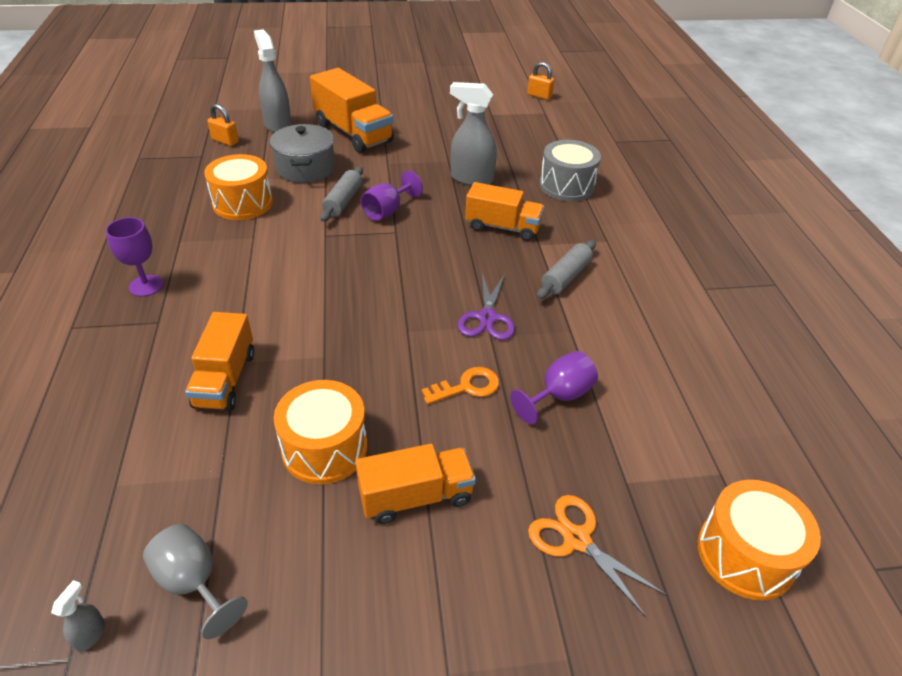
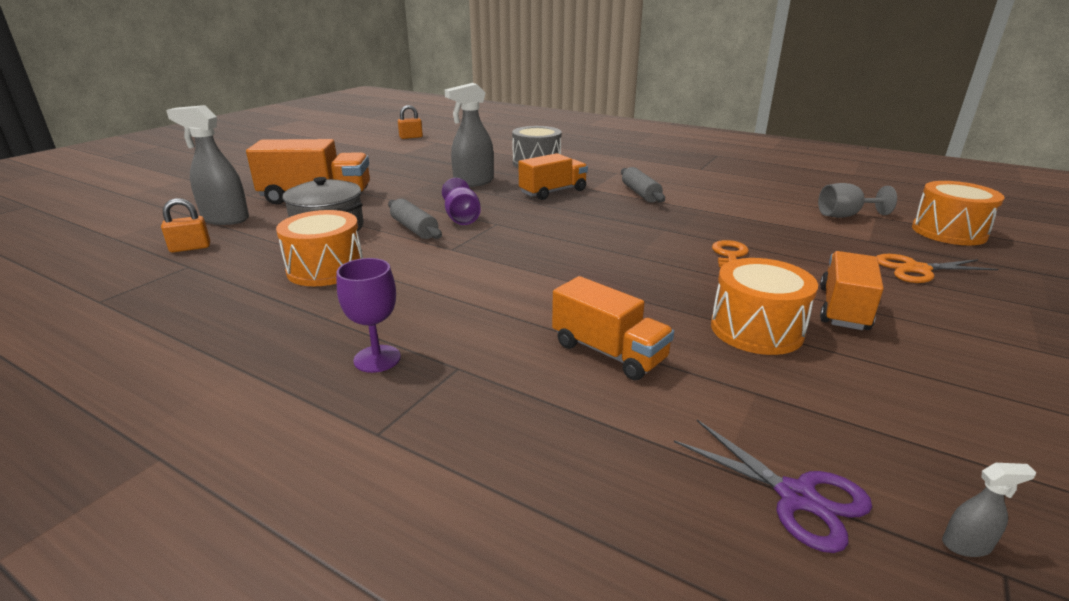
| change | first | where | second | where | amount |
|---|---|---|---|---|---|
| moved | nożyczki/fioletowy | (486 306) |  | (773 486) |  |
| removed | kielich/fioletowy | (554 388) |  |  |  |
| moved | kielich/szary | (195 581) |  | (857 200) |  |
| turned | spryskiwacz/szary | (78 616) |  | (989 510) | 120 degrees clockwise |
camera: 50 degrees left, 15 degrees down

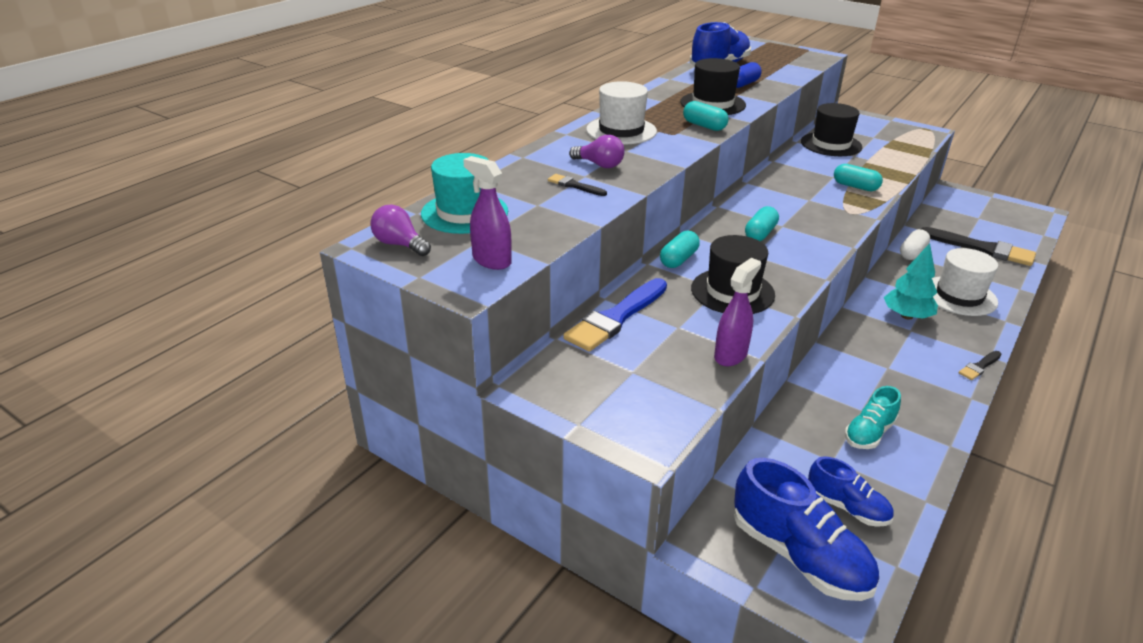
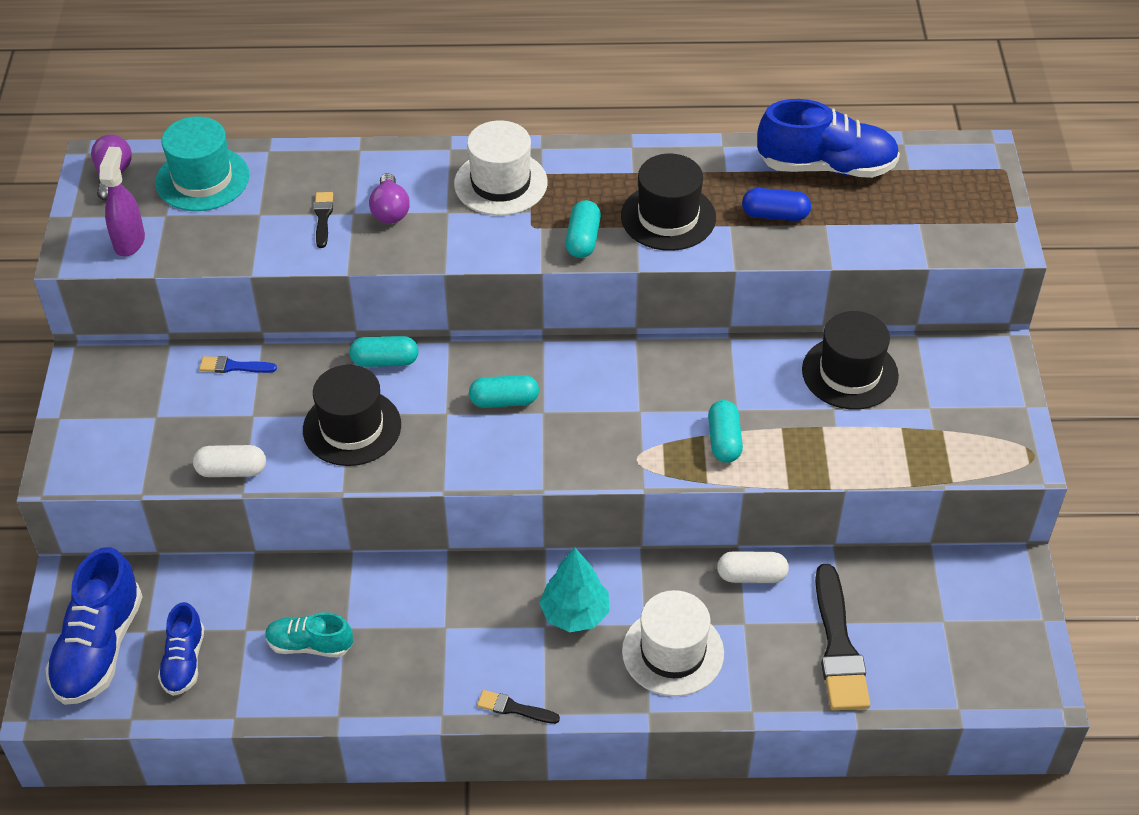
| change | first | where | second | where | amount |
|---|---|---|---|---|---|
| replaced | spryskiwacz/fioletowy | (737 312) | kapsułka/biały | (229 461) |  |
| resized | pędzel/niebieski | (615 315) |  | (238 364) | x0.48 |
camera: 55 degrees right, 15 degrees up

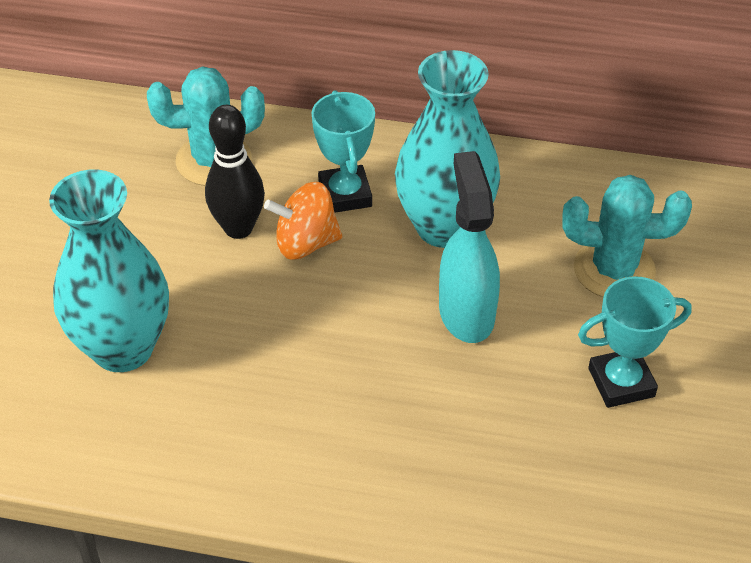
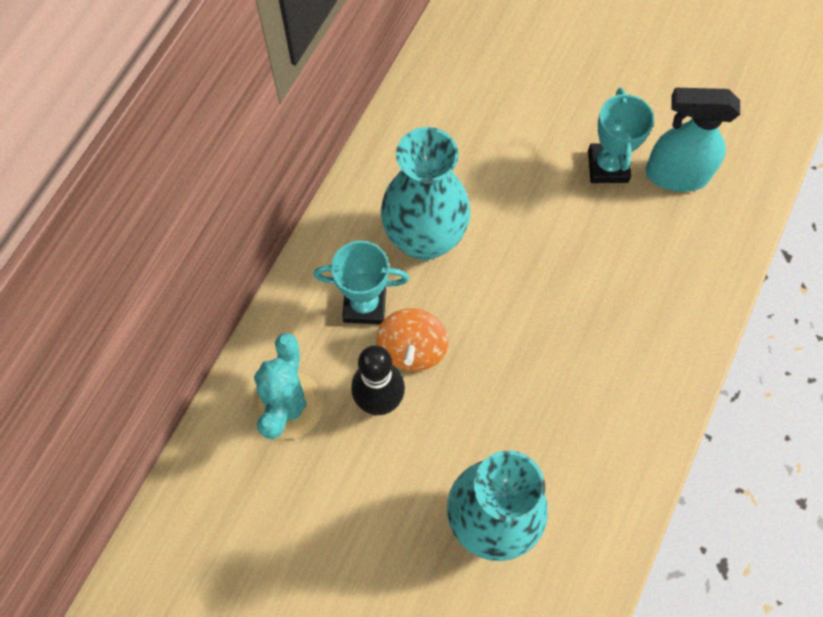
| change | first | where | second | where | amount |
|---|---|---|---|---|---|
| moved | spryskiwacz/turkusowy | (469 247) |  | (692 140) |  |
| removed | kaktus/turkusowy | (627 236) |  |  |  |
camera: 75 degrees left, 20 degrees up

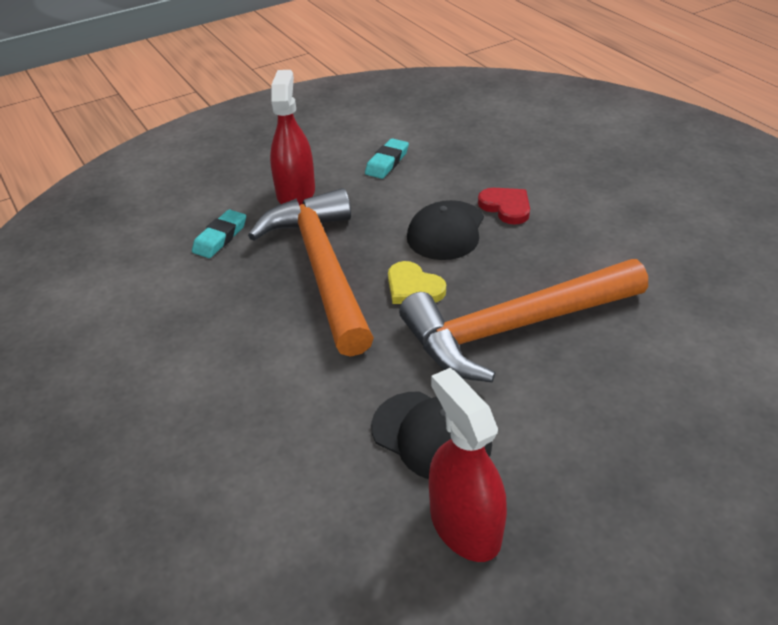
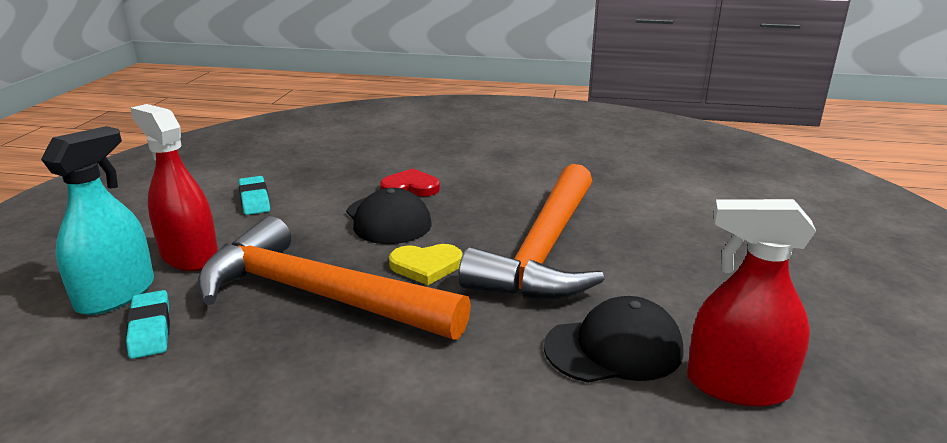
| change | first | where | second | where | amount |
|---|---|---|---|---|---|
| added |  |  | spryskiwacz/turkusowy | (97 220) |  |
camera: 50 degrees left, 15 degrees down

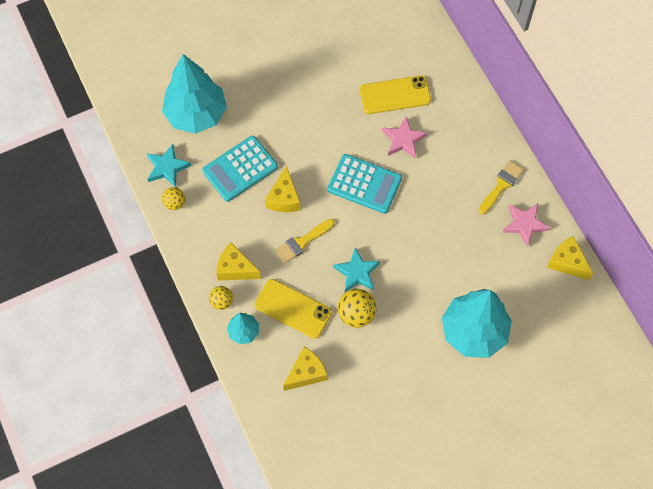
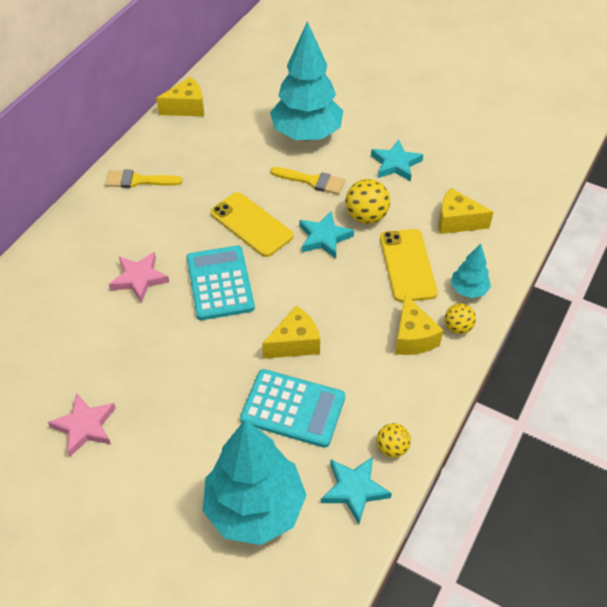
| change | first | where | second | where | amount |
|---|---|---|---|---|---|
| moved | telefon/żółty | (395 94) |  | (252 224) |  |
| moved | gwiazda/różowy | (526 225) |  | (82 425) |  |
| moved | pędzel/żółty | (305 241) |  | (307 181) |  |
| turned | ser/żółty | (570 258) |  | (180 96) | 120 degrees counterclockwise |
| added |  |  | gwiazda/turkusowy | (397 160) |  |
camera: 125 degrees left, 15 degrees down

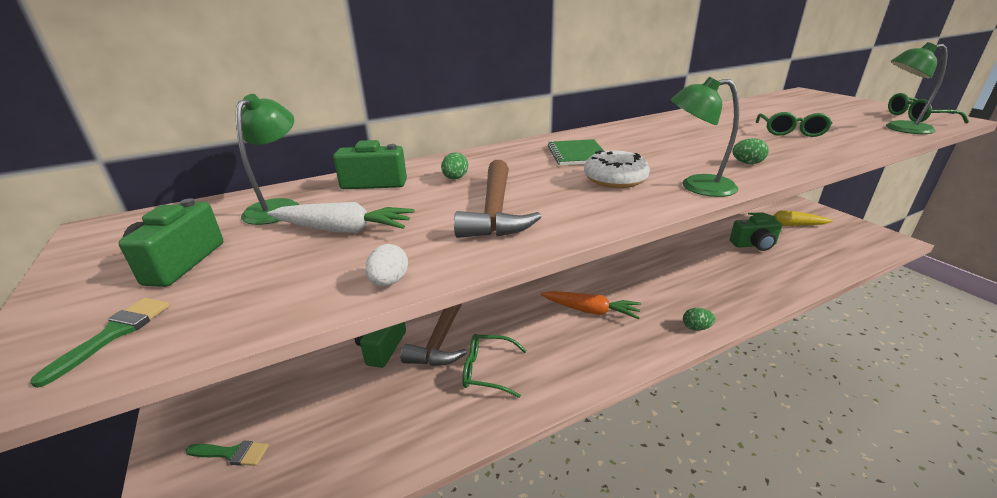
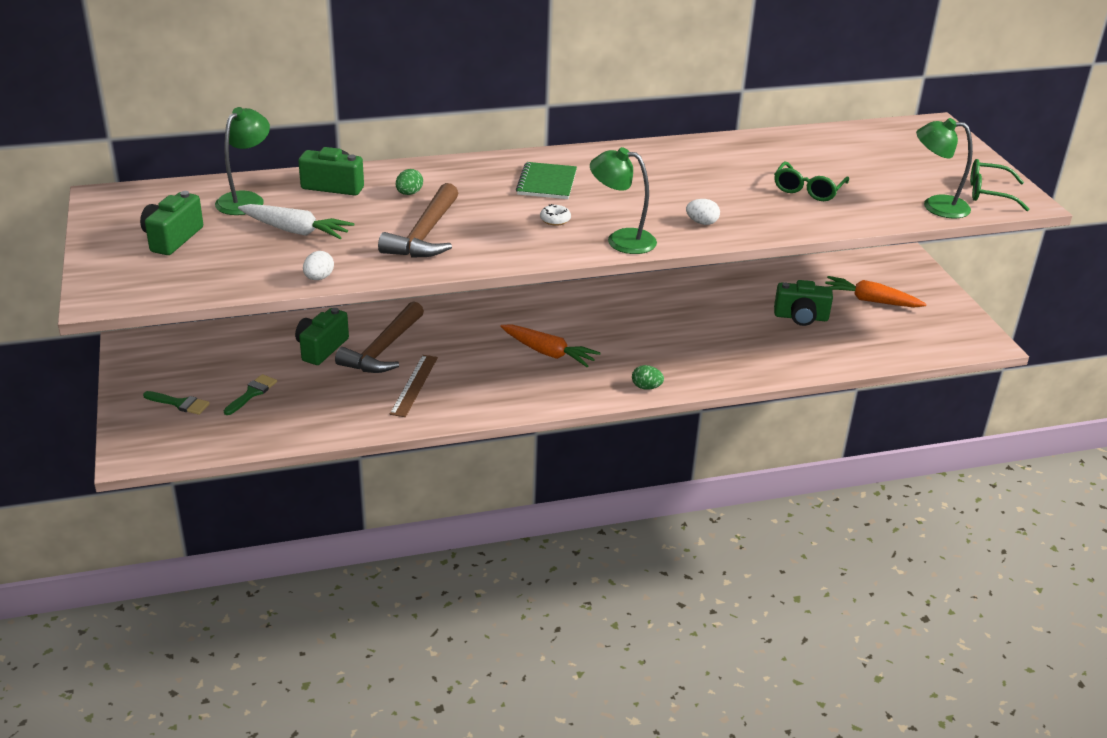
| change | first | where | second | where | amount |
|---|---|---|---|---|---|
| recoloured | jajko/zielony | (750 151) | jajko/biały | (703 212) |  |
| resized | donut/biały | (617 169) |  | (555 215) | x0.51 |
| recoloured | marchewka/żółty | (790 218) | marchewka/pomarańczowy | (875 291) |  |
| moved | pędzel/zielony | (100 343) |  | (250 394) |  |
| replaced | okulary/zielony | (495 366) | linijka/brązowy | (414 386) |  |
camera: 10 degrees right, 5 degrees up

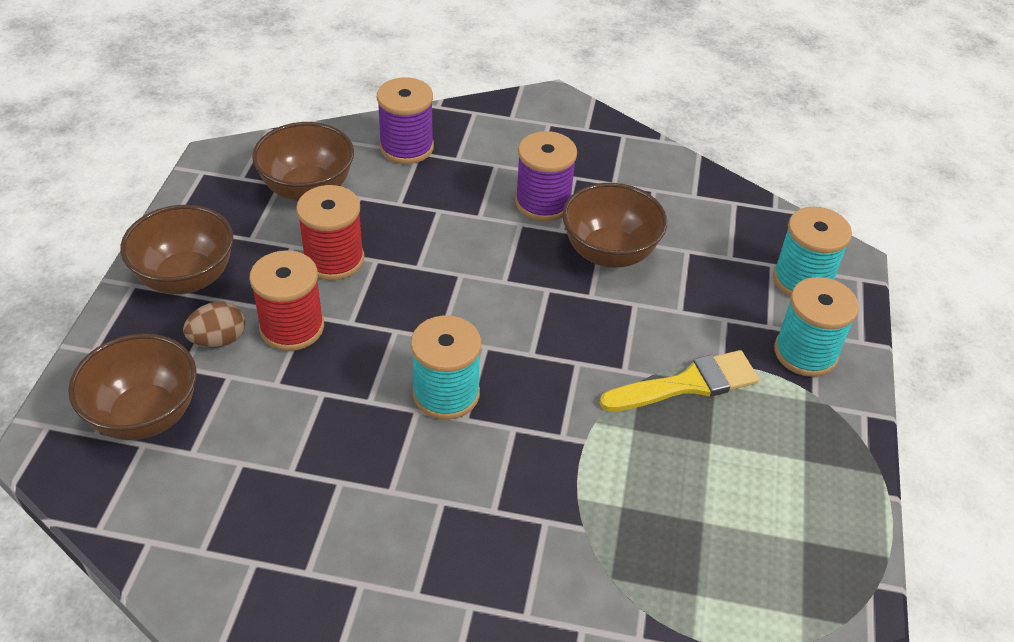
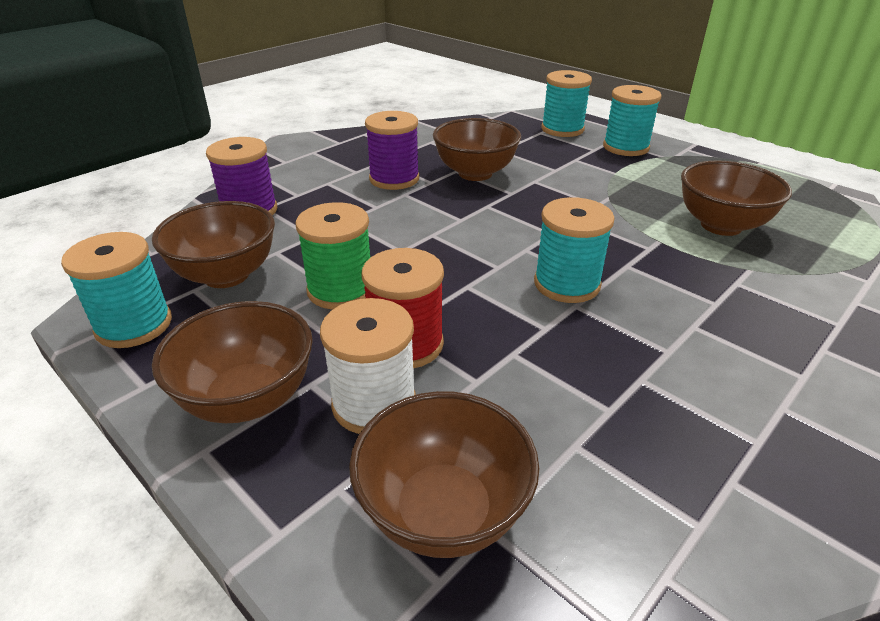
| change | first | where | second | where | amount |
|---|---|---|---|---|---|
| recoloured | szpulka/czerwony | (330 232) | szpulka/zielony | (332 255) |  |
| replaced | jajko/brązowy | (214 324) | szpulka/biały | (368 366) |  |
| removed | pędzel/żółty | (679 380) |  |  |  |
| added |  |  | miska/brązowy | (736 198) |  |
| added |  |  | szpulka/turkusowy | (116 290) |  |
camera: 55 degrees left, 10 degrees down

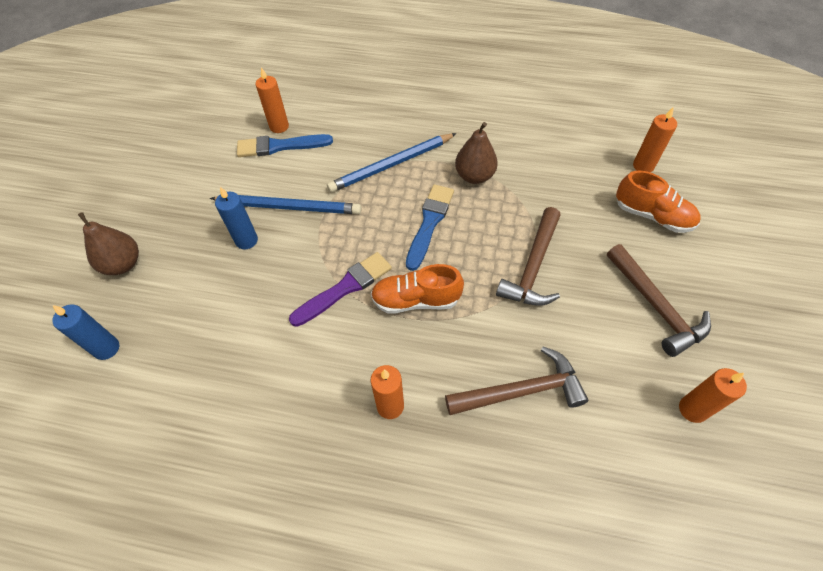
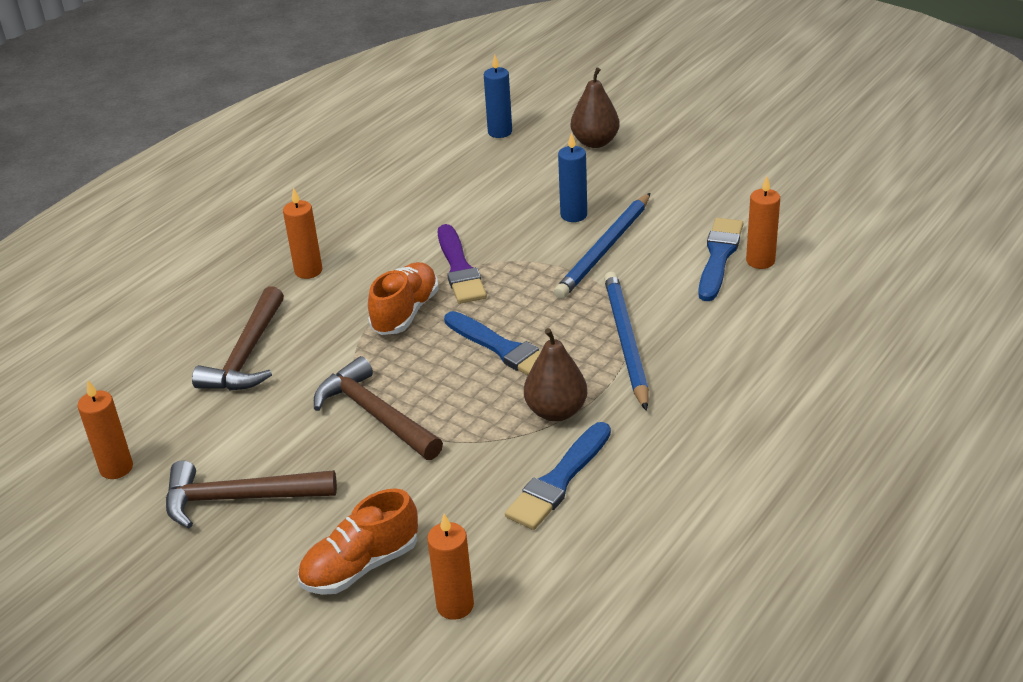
| change | first | where | second | where | amount |
|---|---|---|---|---|---|
| added |  |  | pędzel/niebieski | (558 476) |  |
camera: 115 degrees right, 20 degrees down

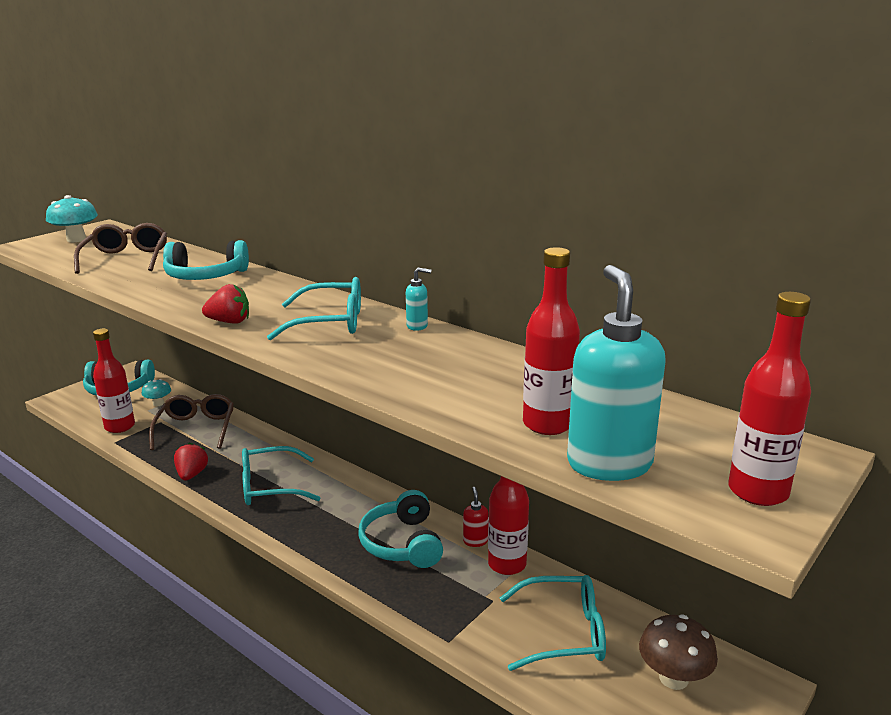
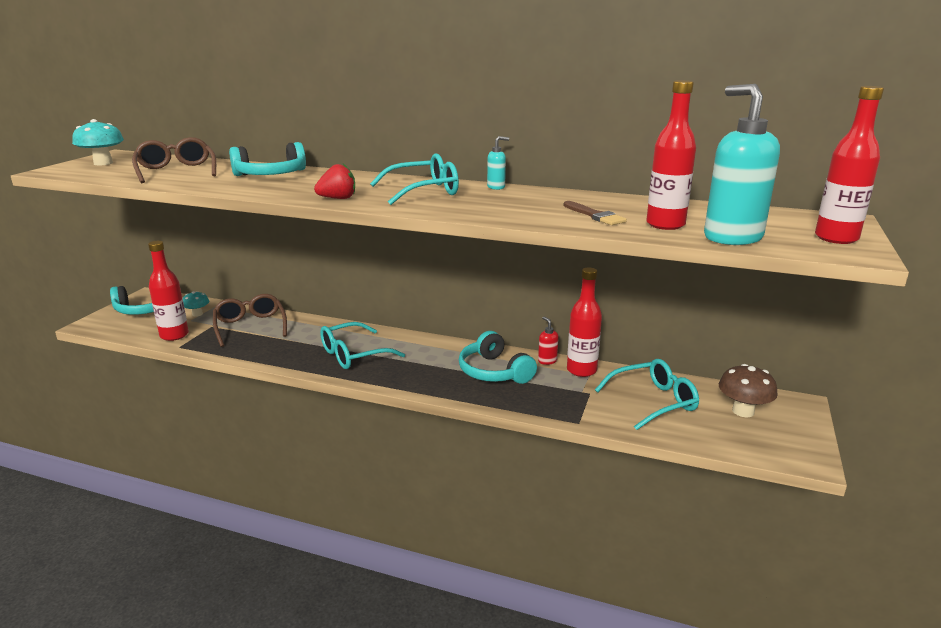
| change | first | where | second | where | amount |
|---|---|---|---|---|---|
| removed | truskawka/czerwony | (191 461) |  |  |  |
| added |  |  | pędzel/brązowy | (595 213) |  |
camera: 20 degrees left, 0 degrees up

